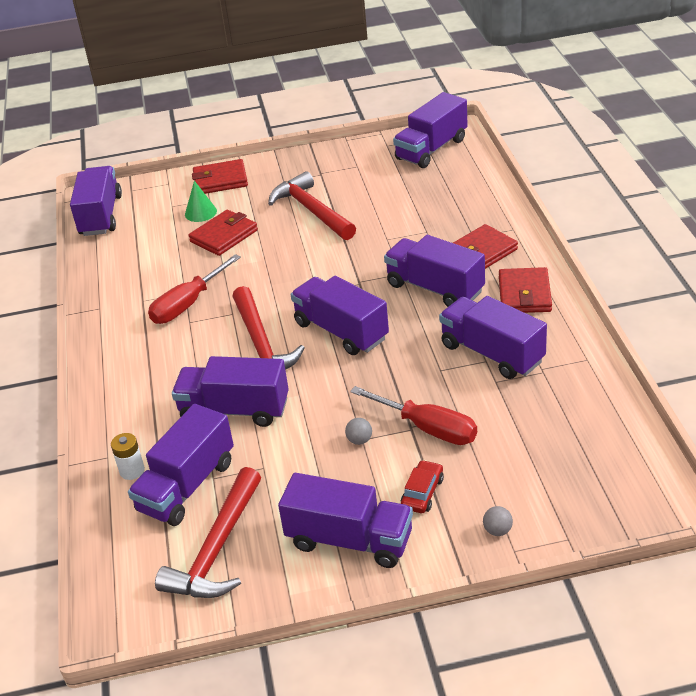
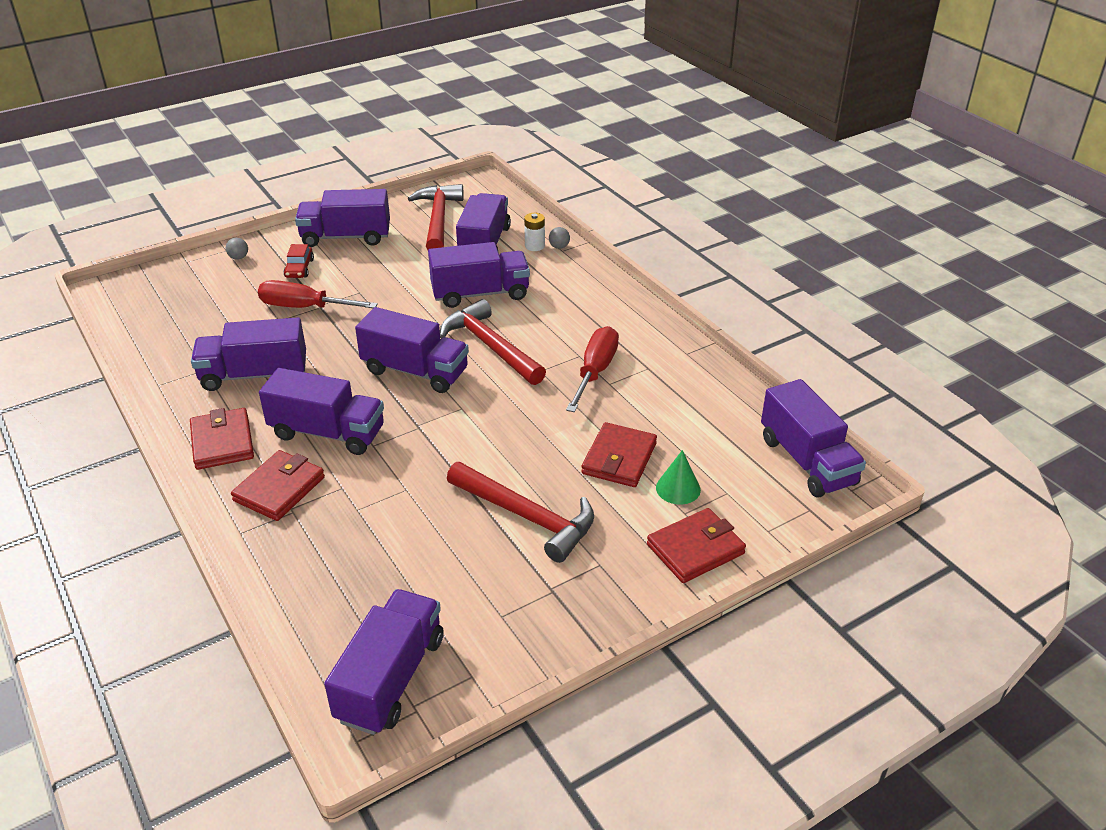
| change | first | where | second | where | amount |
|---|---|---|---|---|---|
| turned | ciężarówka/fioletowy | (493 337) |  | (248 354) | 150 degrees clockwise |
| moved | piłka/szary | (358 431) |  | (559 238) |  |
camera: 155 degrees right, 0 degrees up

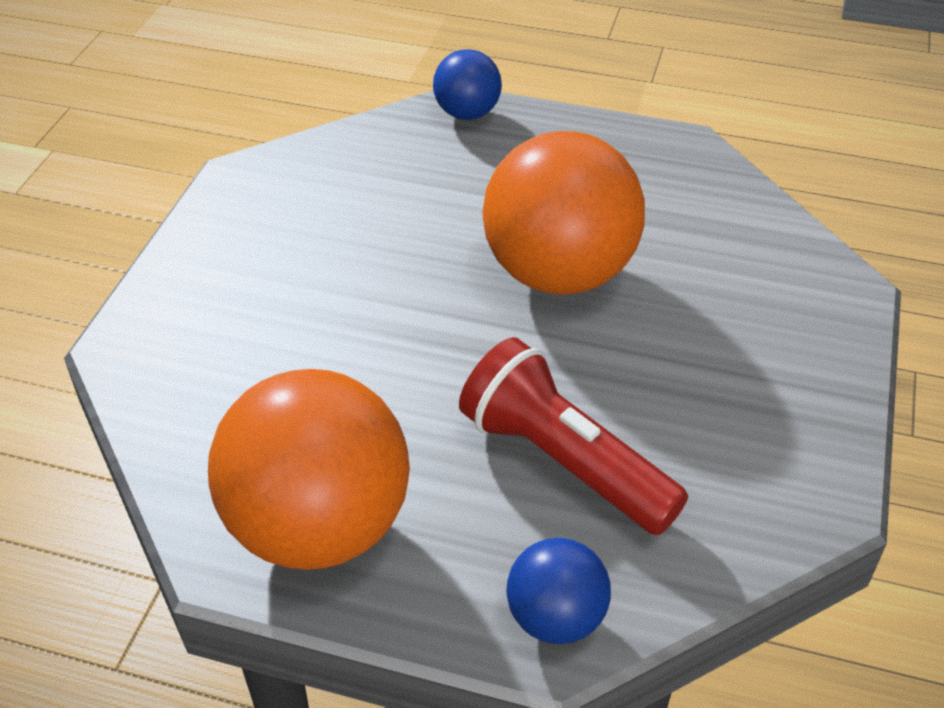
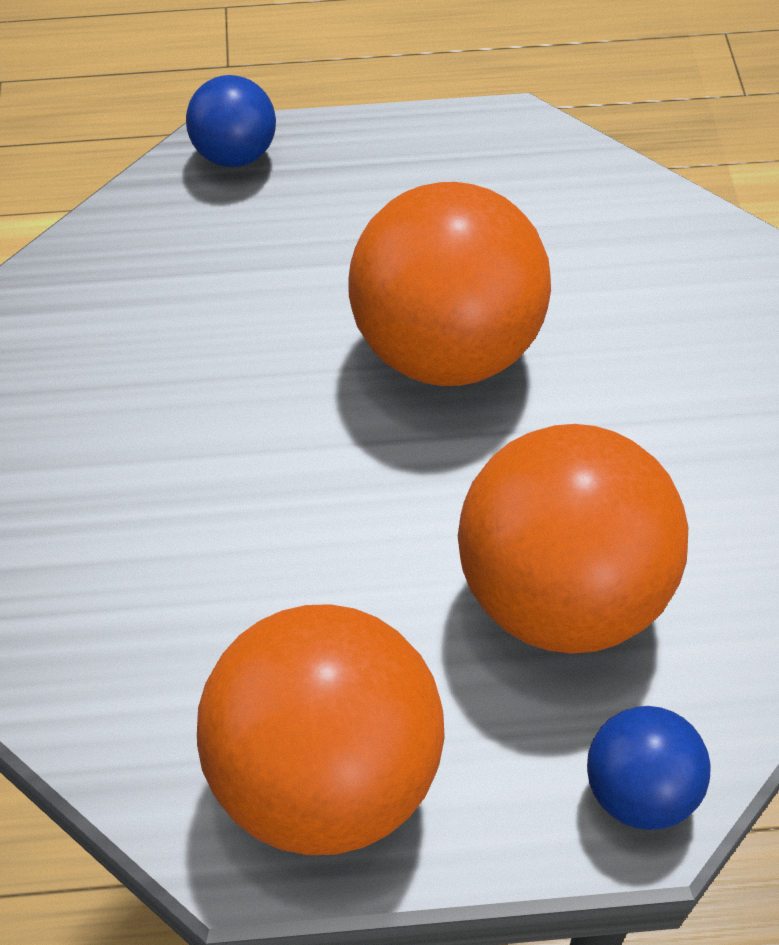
| change | first | where | second | where | amount |
|---|---|---|---|---|---|
| replaced | latarka/czerwony | (573 436) | piłka/pomarańczowy | (573 539) |  |
camera: 20 degrees left, 10 degrees up

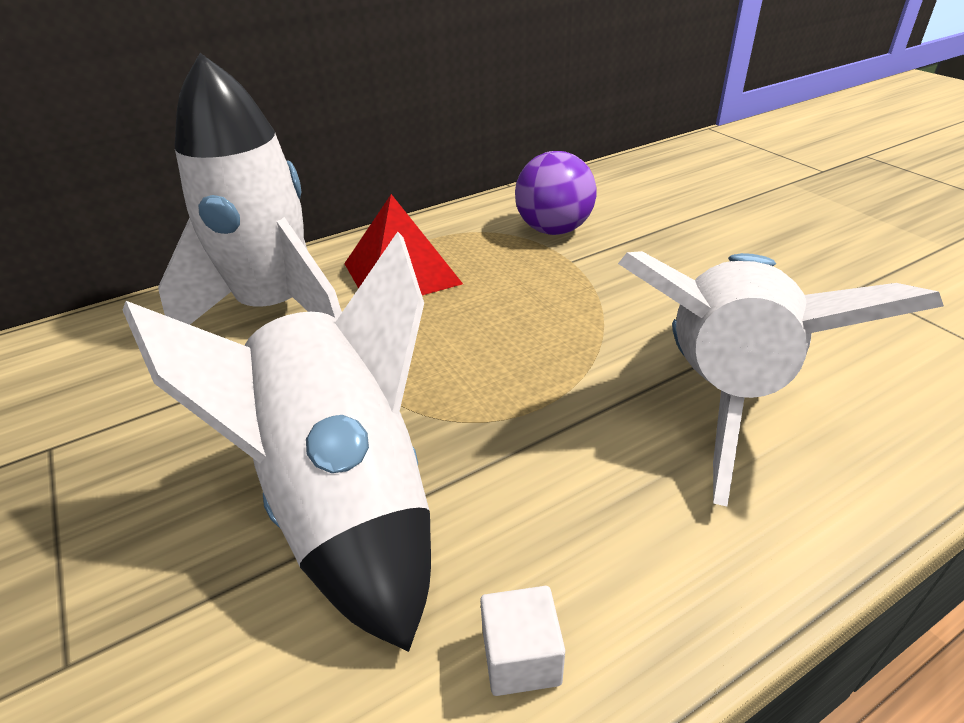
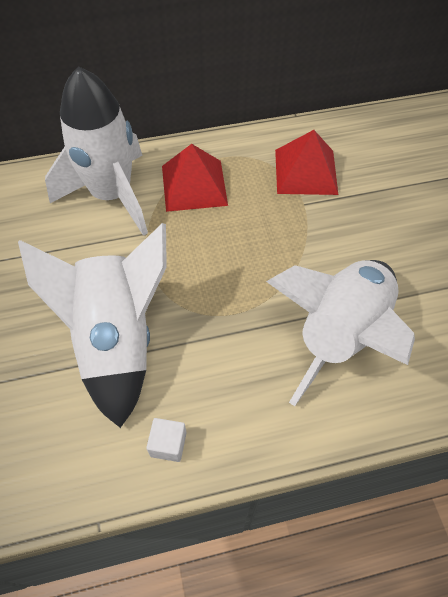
| change | first | where | second | where | amount |
|---|---|---|---|---|---|
| replaced | piłka/fioletowy | (555 193) | piramida/czerwony | (306 162) |  |
camera: 15 degrees right, 20 degrees up

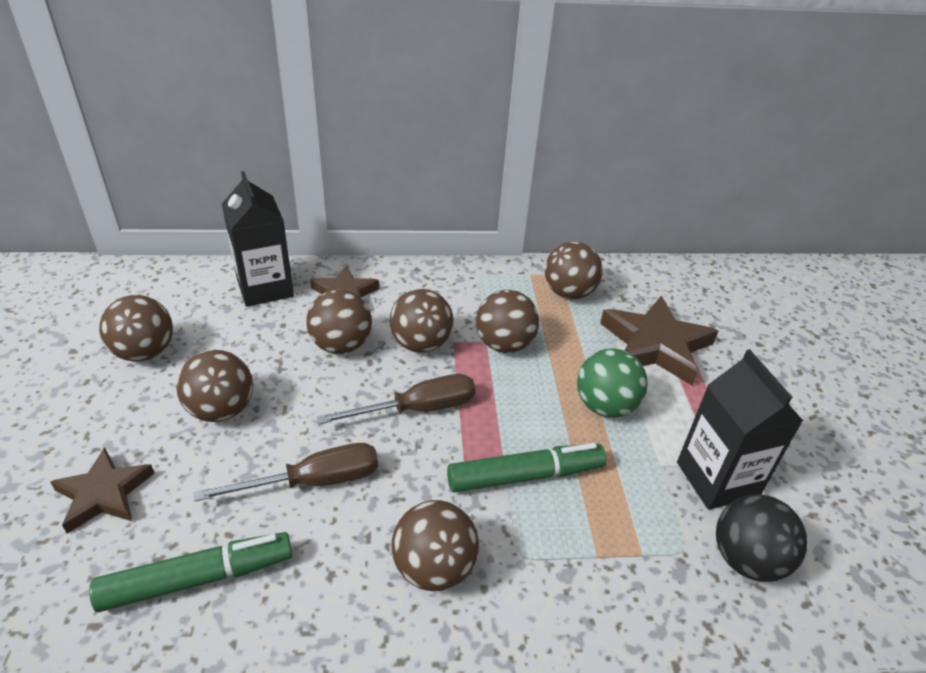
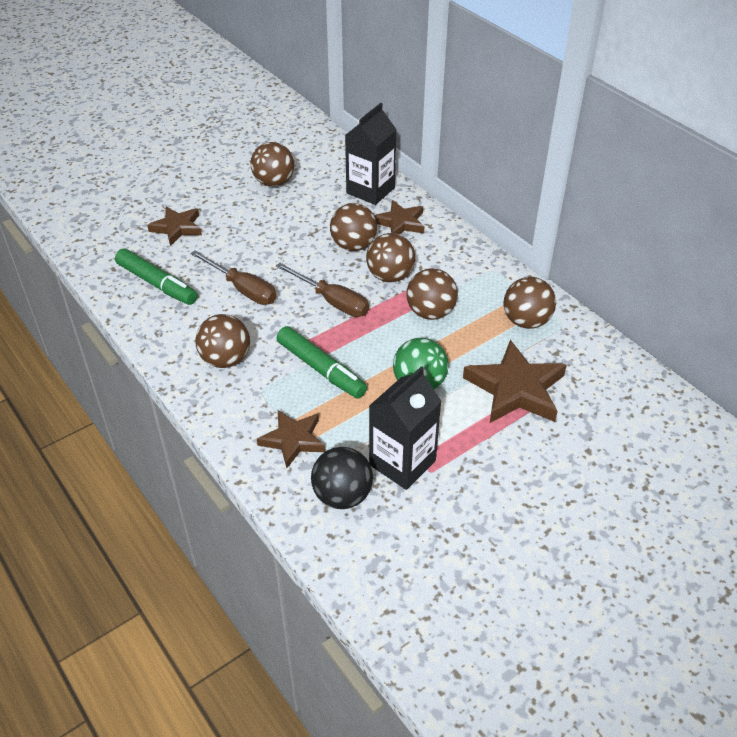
| change | first | where | second | where | amount |
|---|---|---|---|---|---|
| removed | piłka/brązowy | (214 386) |  |  |  |
| added |  |  | gwiazda/brązowy | (291 439) |  |
camera: 60 degrees right, 5 degrees up

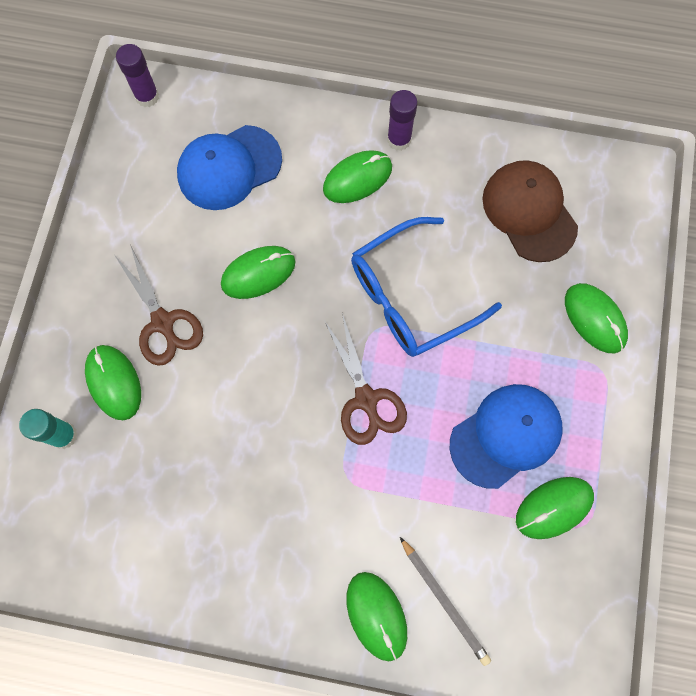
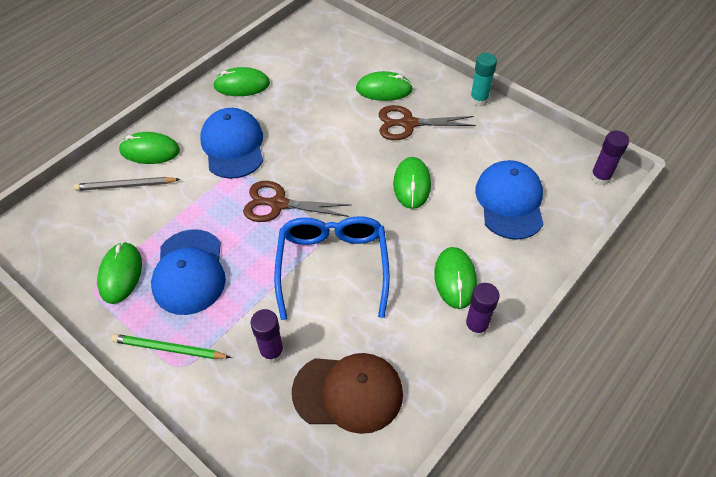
| change | first | where | second | where | amount |
|---|---|---|---|---|---|
| moved | myszka/zielony | (596 318) |  | (241 81) |  |
| moved | klej w sztyfcie/turkusowy | (48 429) |  | (483 79) |  |
| added |  |  | czapka/niebieski | (231 143) |  |
| added |  |  | klej w sztyfcie/fioletowy | (267 336) |  |
| added |  |  | ołówek/zielony | (171 346) |  |
camera: 120 degrees right, 20 degrees down

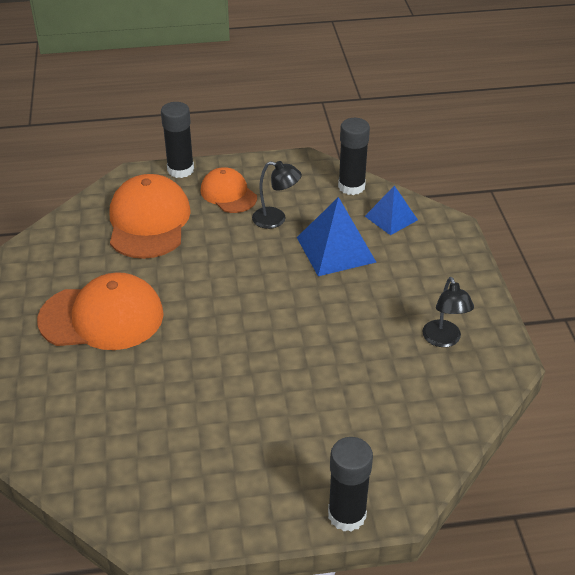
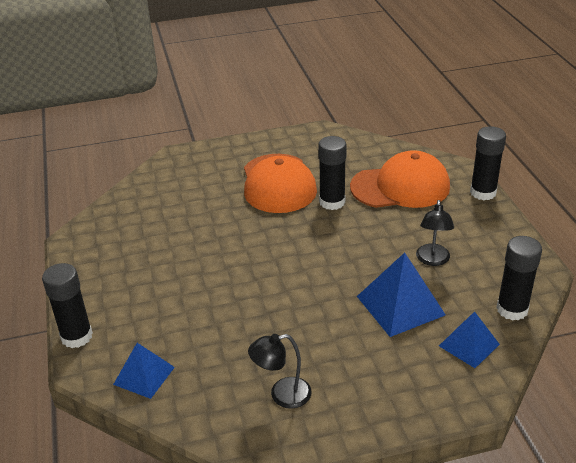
| change | first | where | second | where | amount |
|---|---|---|---|---|---|
| removed | czapka/pomarańczowy | (228 190) |  |  |  |
| added |  |  | klej w sztyfcie/czarny | (332 173) |  |
| added |  |  | piramida/niebieski | (144 371) |  |
camera: 85 degrees right, 5 degrees down

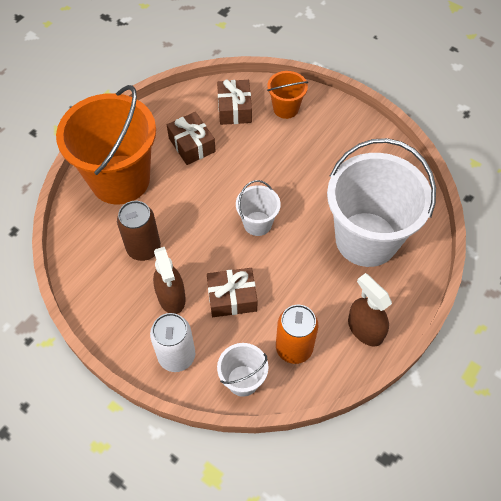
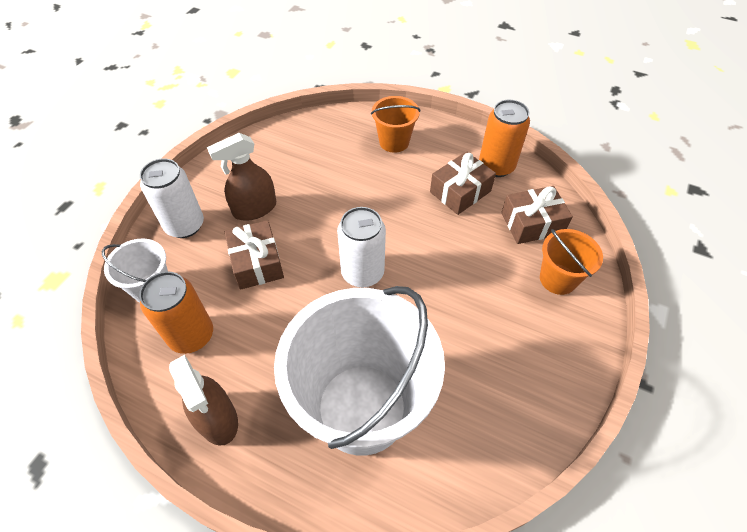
| change | first | where | second | where | amount |
|---|---|---|---|---|---|
| resized | wiadro/pomarańczowy | (106 144) |  | (395 124) | x0.46 |
| replaced | wiadro/biały | (258 208) | puszka/biały | (361 247) |  |
| removed | puszka/brązowy | (139 231) |  |  |  |
| turned | spryskiwacz/brązowy | (370 310) |  | (203 400) | 105 degrees clockwise |
| added |  |  | puszka/pomarańczowy | (504 138) |  |
camera: 80 degrees right, 5 degrees down

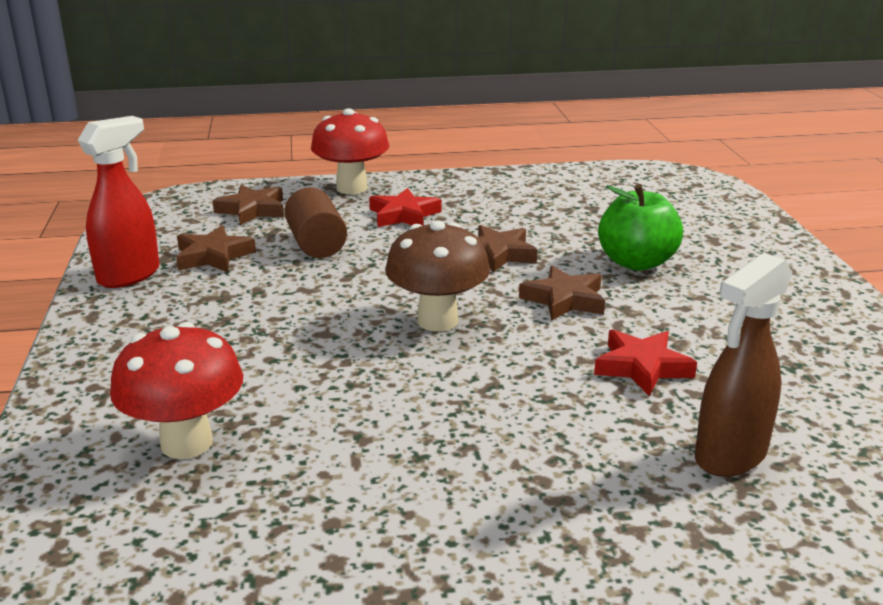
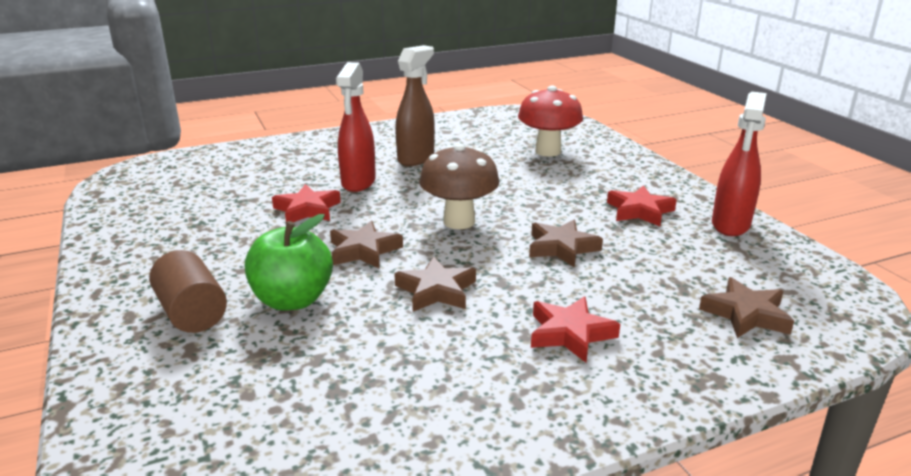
| change | first | where | second | where | amount |
|---|---|---|---|---|---|
| removed | grzyb/czerwony | (350 151) |  |  |  |
| moved | walec/brązowy | (315 222) |  | (188 291) |  |
| moved | gwiazda/brązowy | (216 248) |  | (566 243) |  |
| moved | spryskiwacz/brązowy | (744 365) |  | (415 105) |  |
| added |  |  | spryskiwacz/czerwony | (356 127) |  |
| added |  |  | gwiazda/czerwony | (642 205) |  |
camera: 165 degrees right, 0 degrees up

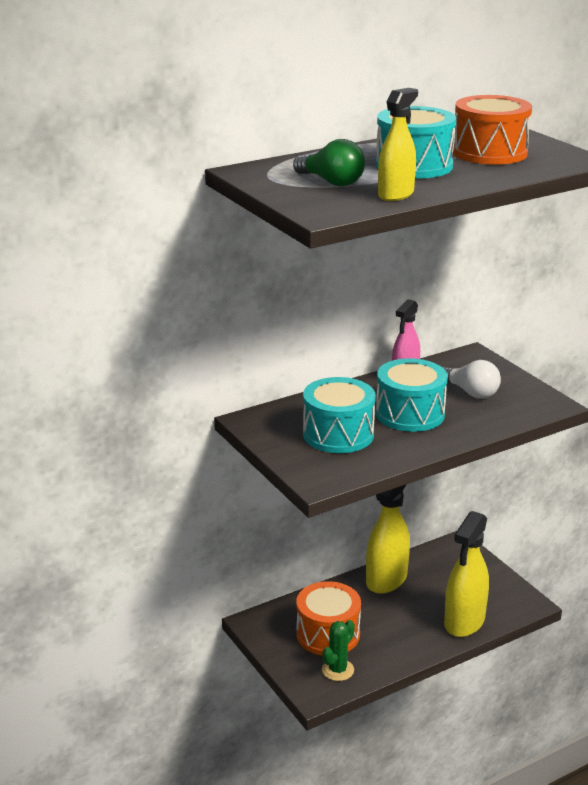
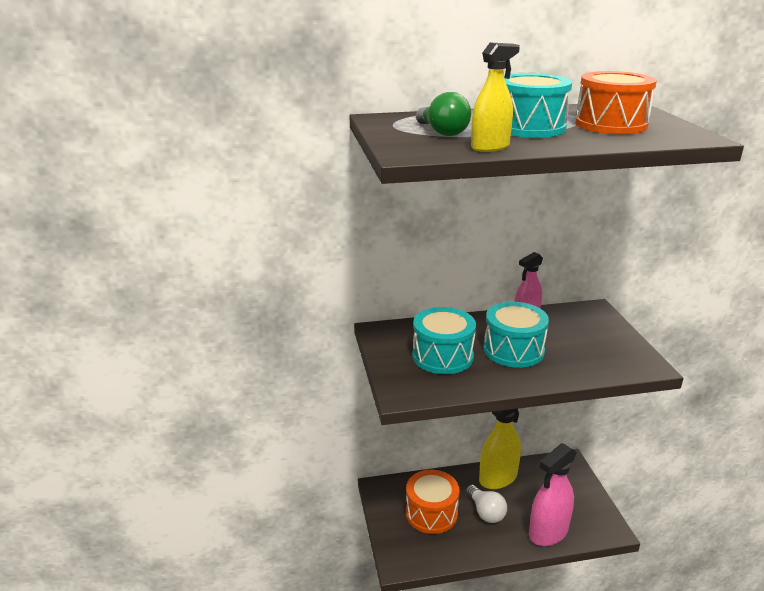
| change | first | where | second | where | amount |
|---|---|---|---|---|---|
| moved | żarówka/biały | (472 379) |  | (486 504) |  |
| recoloured | spryskiwacz/żółty | (466 574) | spryskiwacz/różowy | (553 494) |  |
| removed | kaktus/zielony | (338 650) |  |  |  |
camera: 20 degrees right, 0 degrees up

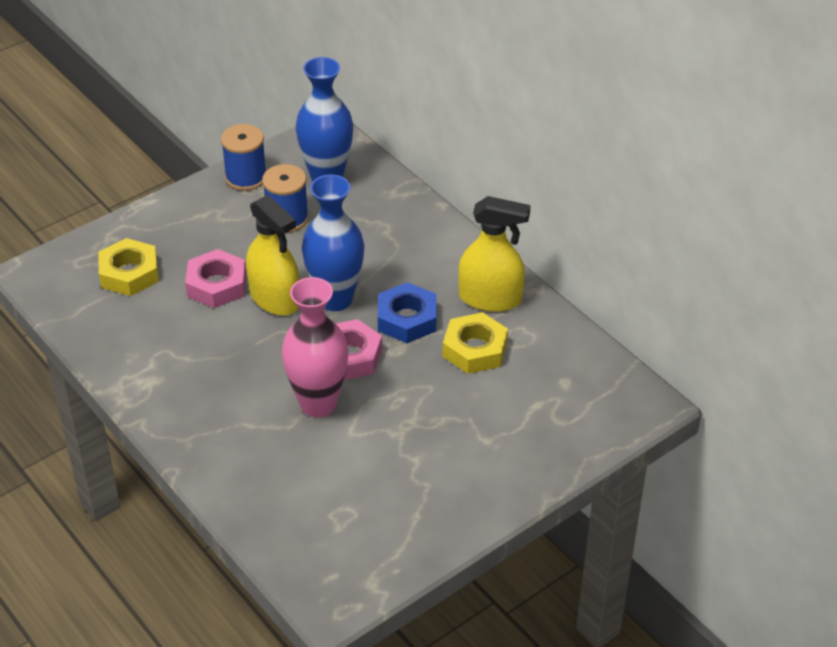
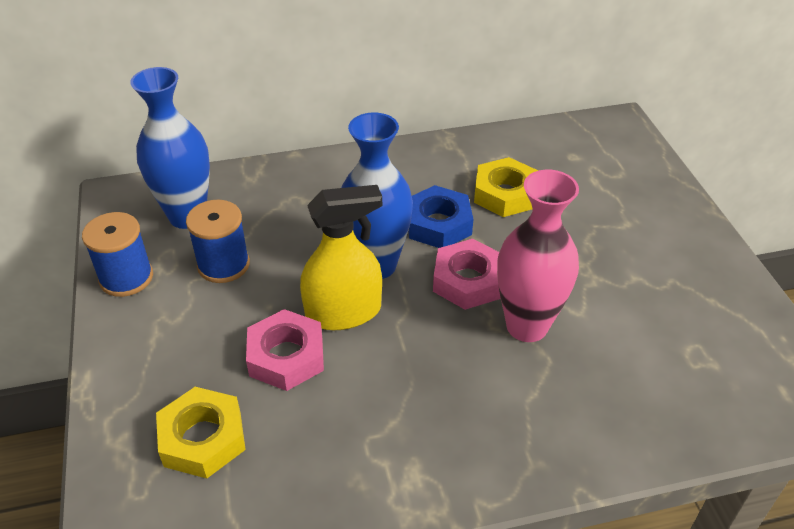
| change | first | where | second | where | amount |
|---|---|---|---|---|---|
| removed | spryskiwacz/żółty | (495 254) |  |  |  |
camera: 65 degrees left, 0 degrees up

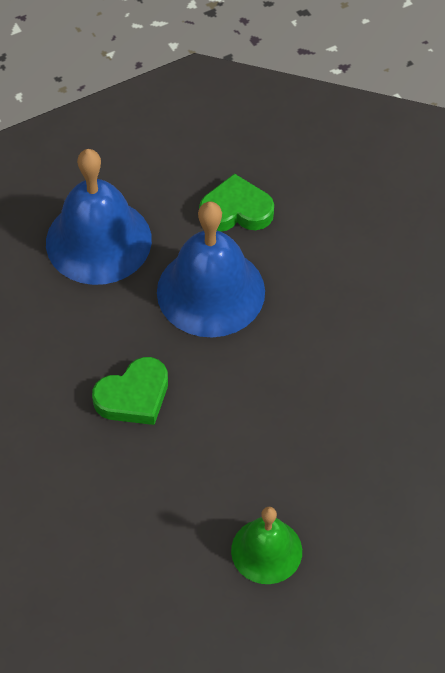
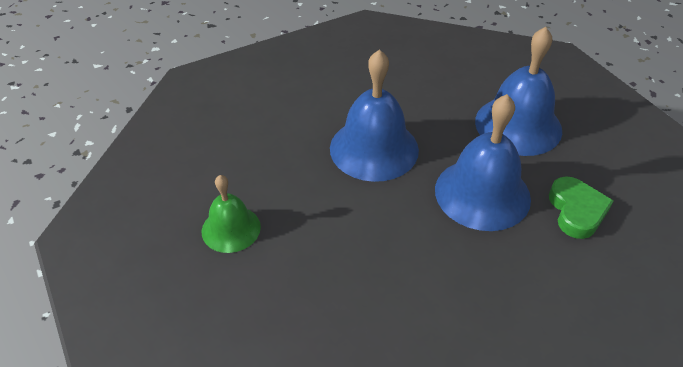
| change | first | where | second | where | amount |
|---|---|---|---|---|---|
| replaced | serce/zielony | (130 391) | dzwonek/niebieski | (374 115) |  |
camera: 90 degrees right, 10 degrees down

